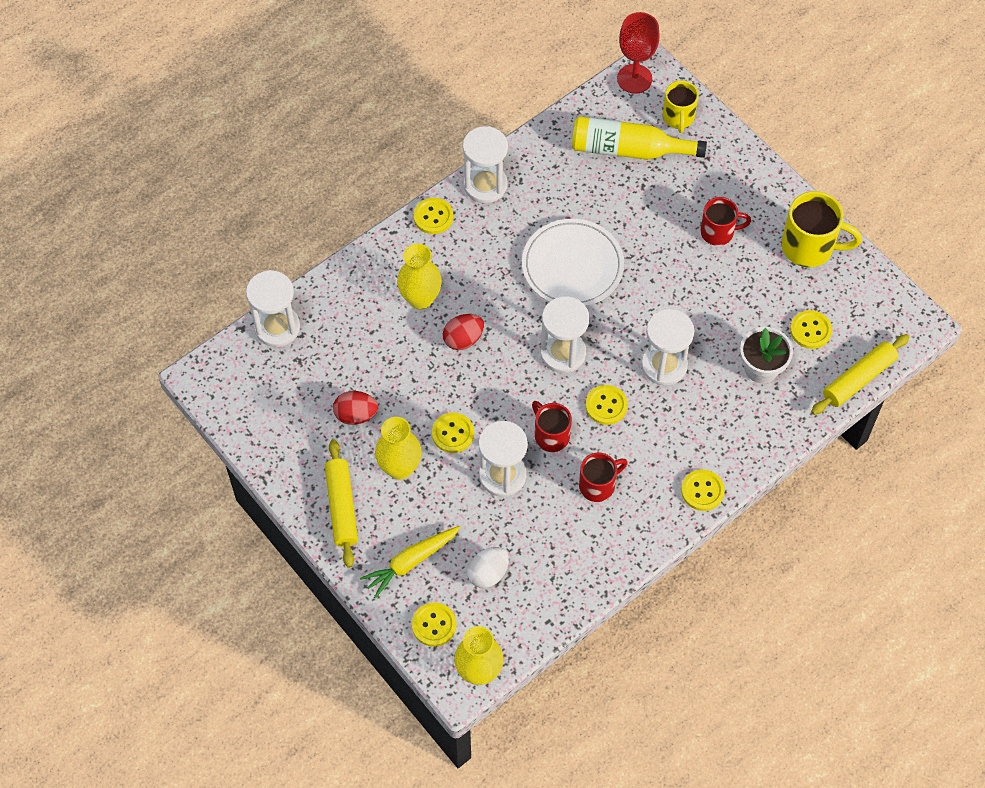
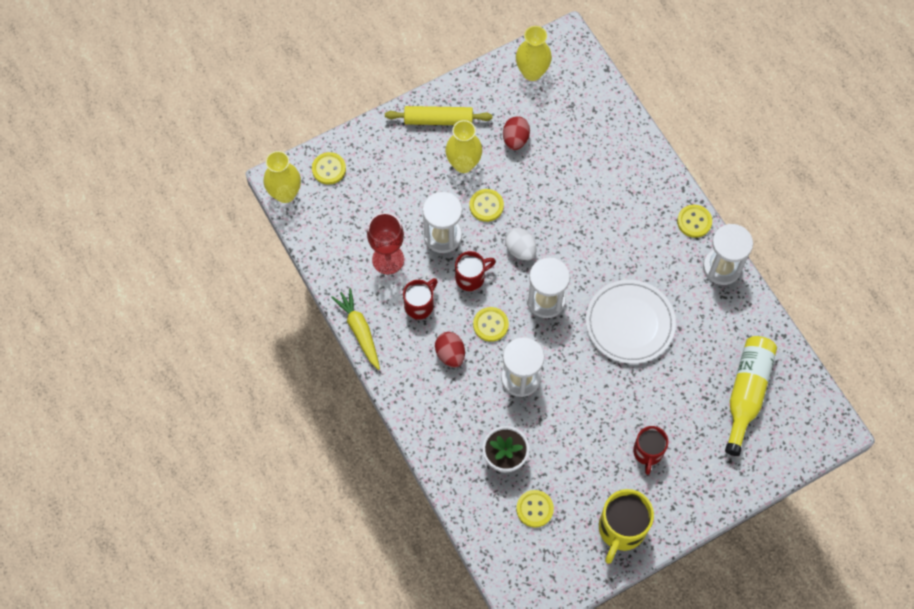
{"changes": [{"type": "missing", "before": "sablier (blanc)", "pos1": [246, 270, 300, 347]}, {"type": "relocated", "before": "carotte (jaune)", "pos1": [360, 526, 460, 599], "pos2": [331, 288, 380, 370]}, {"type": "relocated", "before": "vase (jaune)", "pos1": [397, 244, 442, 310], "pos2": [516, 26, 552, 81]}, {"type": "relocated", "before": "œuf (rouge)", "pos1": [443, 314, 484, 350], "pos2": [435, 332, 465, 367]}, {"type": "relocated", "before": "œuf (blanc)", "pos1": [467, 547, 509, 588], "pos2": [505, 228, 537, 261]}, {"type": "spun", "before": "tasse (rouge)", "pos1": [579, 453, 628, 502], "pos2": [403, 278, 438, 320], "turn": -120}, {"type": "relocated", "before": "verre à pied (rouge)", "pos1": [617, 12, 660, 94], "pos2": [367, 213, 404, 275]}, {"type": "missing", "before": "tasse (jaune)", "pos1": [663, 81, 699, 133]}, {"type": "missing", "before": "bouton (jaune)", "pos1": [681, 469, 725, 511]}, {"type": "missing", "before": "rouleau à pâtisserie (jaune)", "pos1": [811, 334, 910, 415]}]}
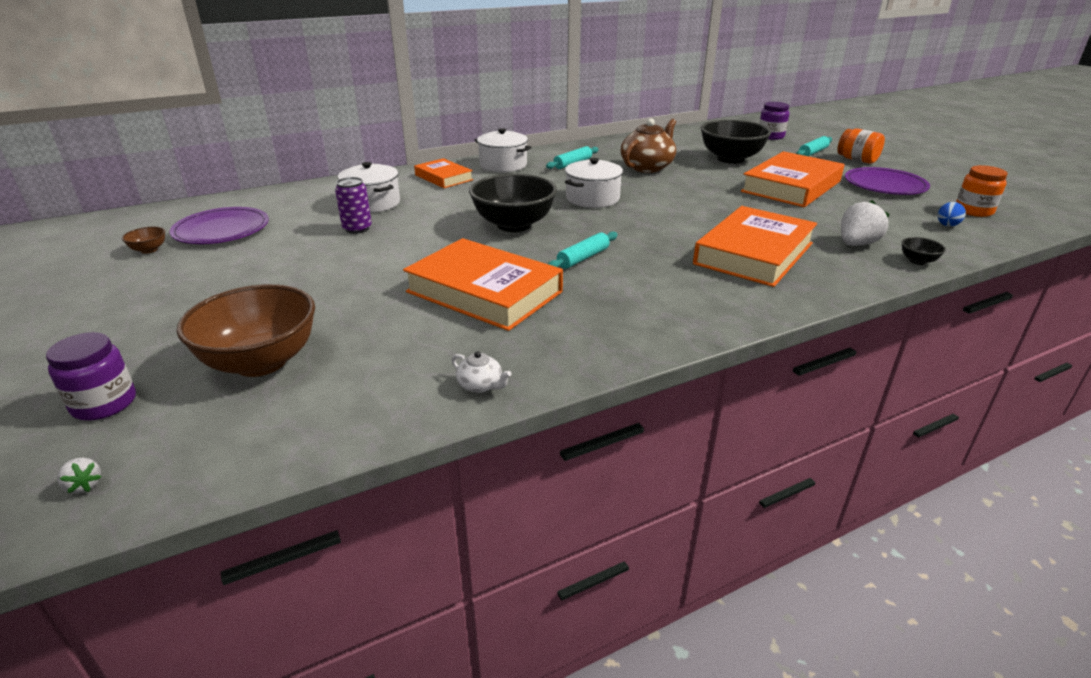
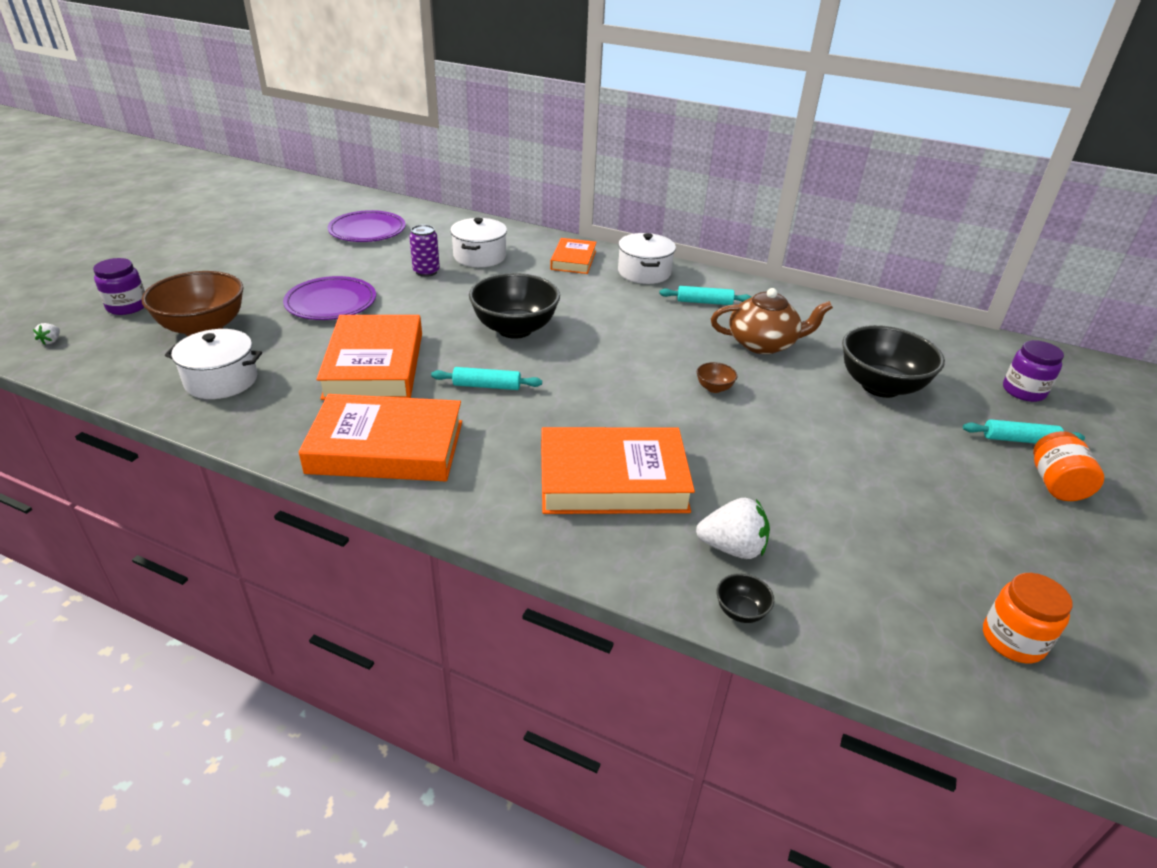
{"changes": [{"type": "relocated", "before": "bol (marron)", "pos1": [122, 227, 165, 254], "pos2": [697, 362, 737, 393]}, {"type": "missing", "before": "théière (blanc)", "pos1": [451, 351, 511, 393]}, {"type": "relocated", "before": "marmite (blanc)", "pos1": [565, 158, 623, 208], "pos2": [165, 329, 262, 399]}, {"type": "relocated", "before": "livre (orange)", "pos1": [741, 151, 844, 207], "pos2": [299, 394, 462, 481]}, {"type": "relocated", "before": "assiette (violet)", "pos1": [845, 167, 930, 195], "pos2": [283, 276, 376, 320]}, {"type": "missing", "before": "œuf (bleu)", "pos1": [938, 202, 966, 227]}]}
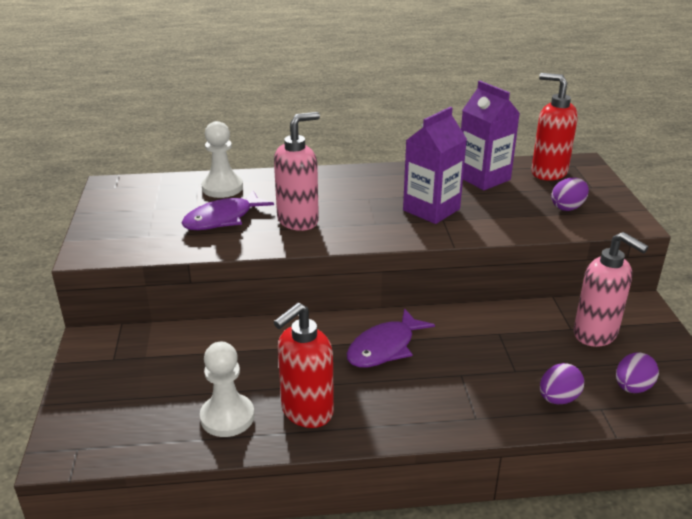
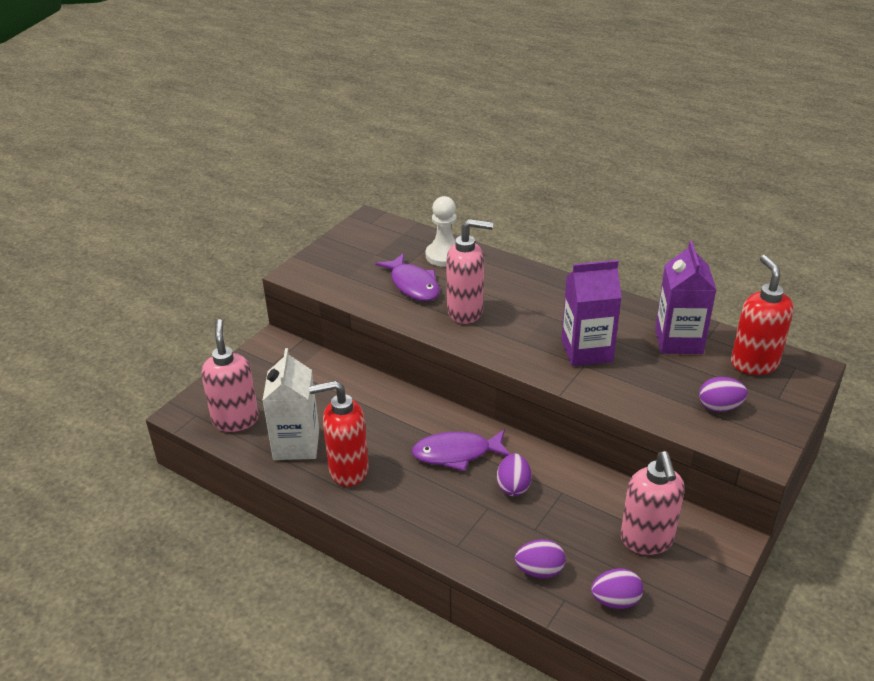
{"changes": [{"type": "spun", "before": "poisson (violet)", "pos1": [182, 190, 274, 230], "pos2": [375, 253, 440, 301], "turn": -120}, {"type": "exchanged", "before": "pion (blanc)", "after": "brique de lait (blanc)", "pos1": [200, 342, 255, 437], "pos2": [262, 348, 319, 460]}, {"type": "appeared", "after": "distributeur de savon (rose)", "pos2": [201, 319, 259, 432]}, {"type": "appeared", "after": "œuf (violet)", "pos2": [497, 453, 532, 496]}]}
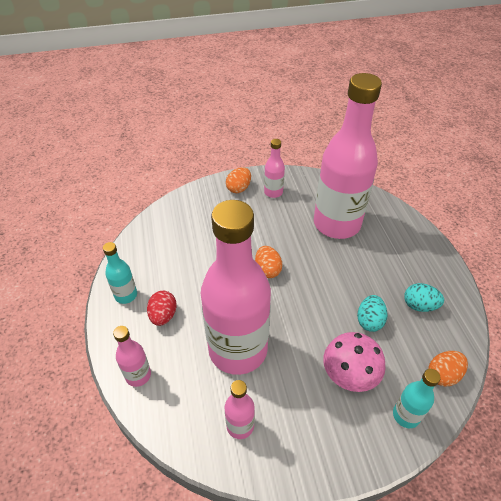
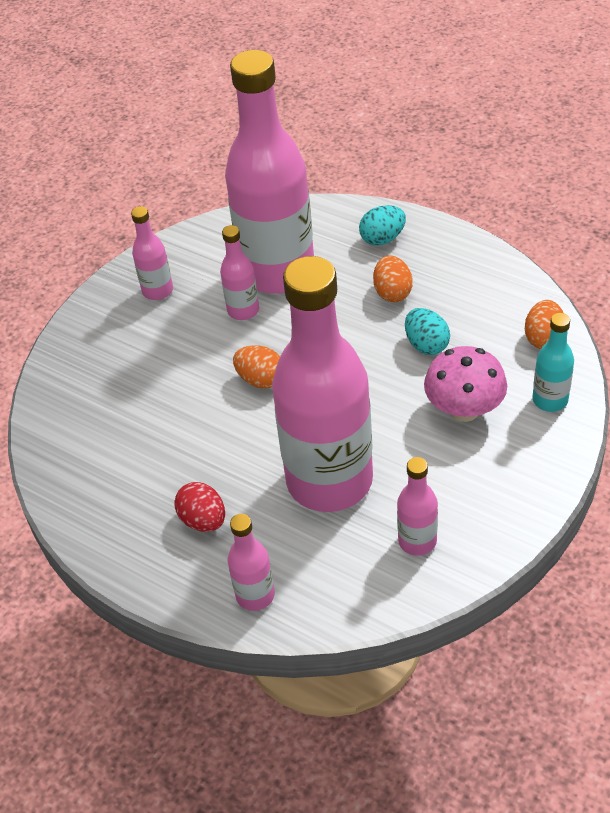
{"changes": [{"type": "missing", "before": "bouteille (turquoise)", "pos1": [103, 242, 137, 304]}, {"type": "relocated", "before": "œuf (orange)", "pos1": [226, 167, 251, 193], "pos2": [373, 255, 413, 302]}, {"type": "relocated", "before": "œuf (turquoise)", "pos1": [404, 283, 444, 312], "pos2": [359, 205, 406, 245]}, {"type": "appeared", "after": "bouteille (rose)", "pos2": [220, 225, 259, 320]}]}
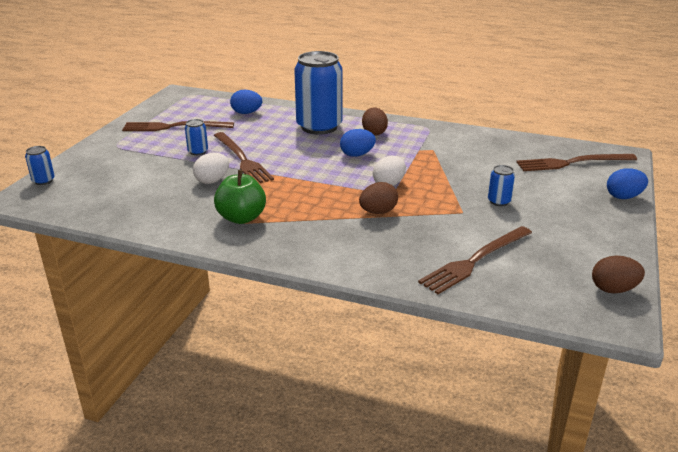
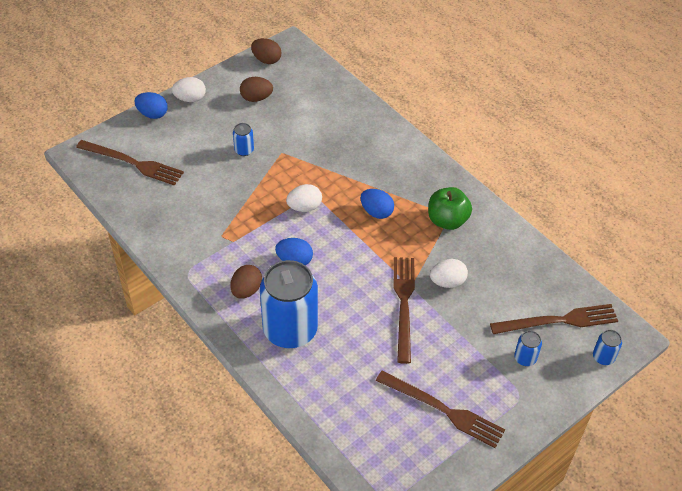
{"changes": [{"type": "relocated", "before": "canette (bleu)", "pos1": [185, 119, 208, 155], "pos2": [514, 331, 542, 366]}, {"type": "relocated", "before": "œuf (bleu)", "pos1": [230, 90, 262, 114], "pos2": [360, 189, 394, 219]}, {"type": "relocated", "before": "œuf (marron)", "pos1": [359, 182, 398, 214], "pos2": [240, 77, 273, 102]}, {"type": "relocated", "before": "fourchette (marron)", "pos1": [418, 226, 532, 294], "pos2": [490, 304, 618, 334]}, {"type": "appeared", "after": "œuf (blanc)", "pos2": [172, 77, 206, 102]}]}
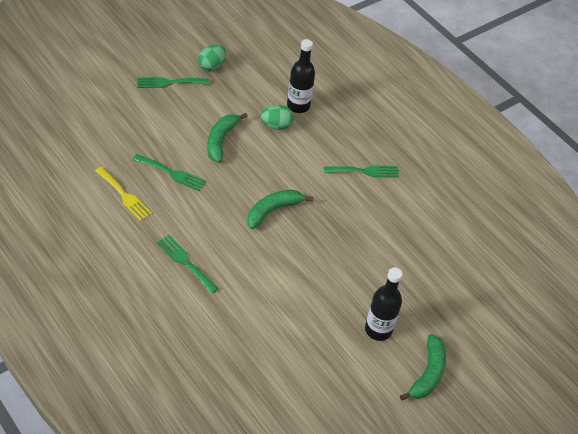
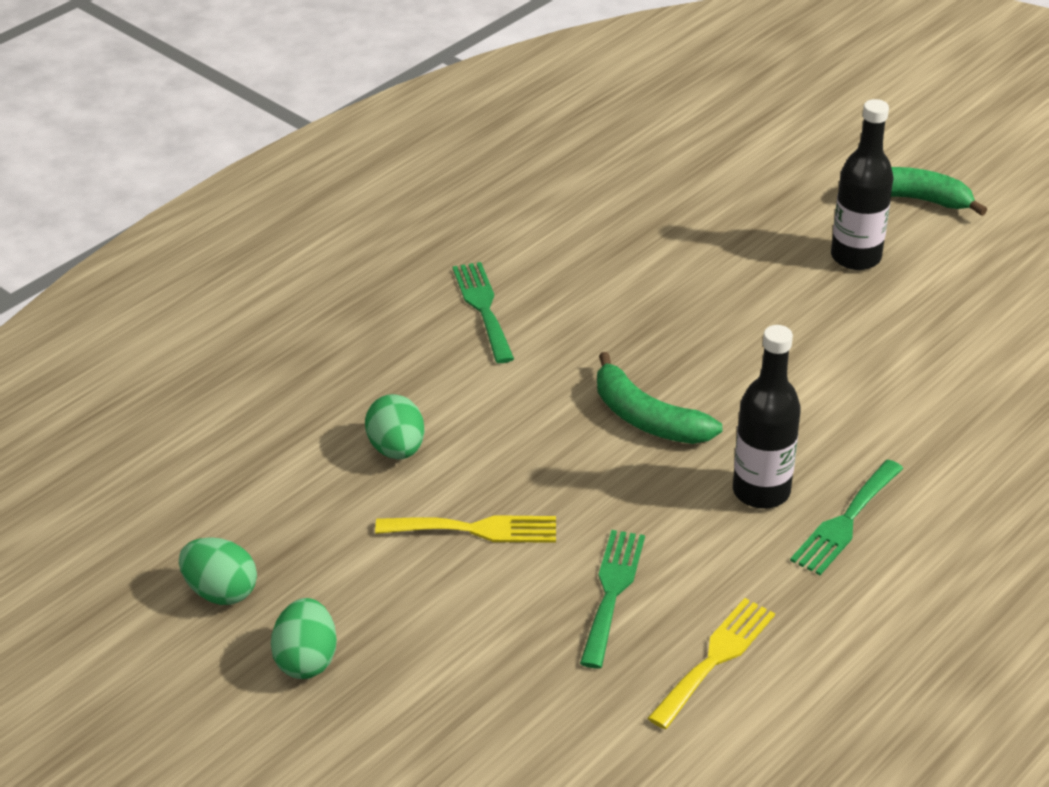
{"changes": [{"type": "exchanged", "before": "fourchette (vert)", "after": "œuf (vert)", "pos1": [137, 77, 210, 88], "pos2": [271, 598, 337, 679]}, {"type": "exchanged", "before": "banane (vert)", "after": "fourchette (jaune)", "pos1": [208, 113, 248, 163], "pos2": [375, 515, 556, 543]}, {"type": "relocated", "before": "bouteille (noir)", "pos1": [287, 39, 315, 113], "pos2": [733, 325, 801, 509]}]}
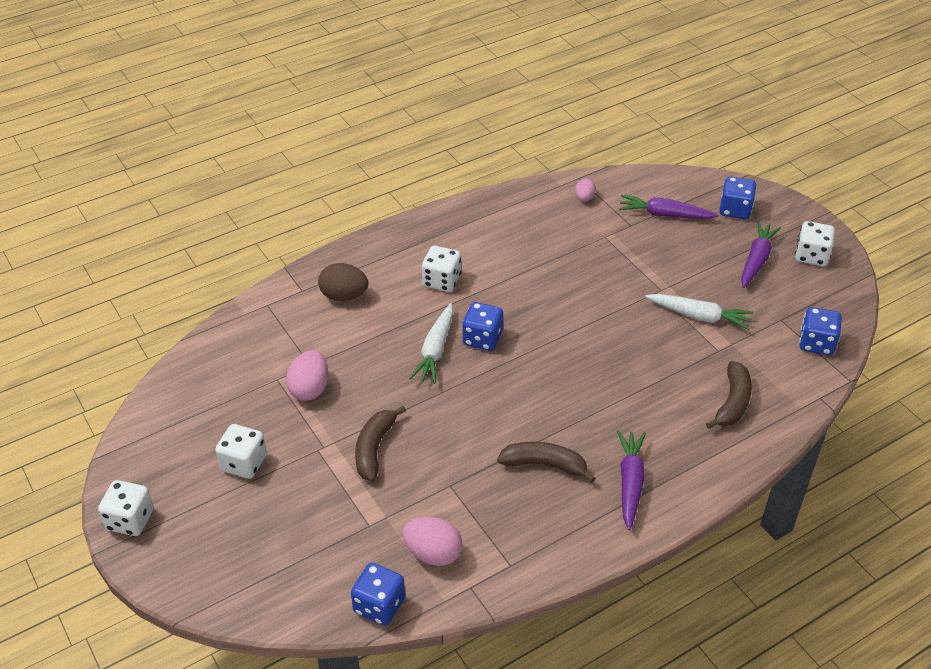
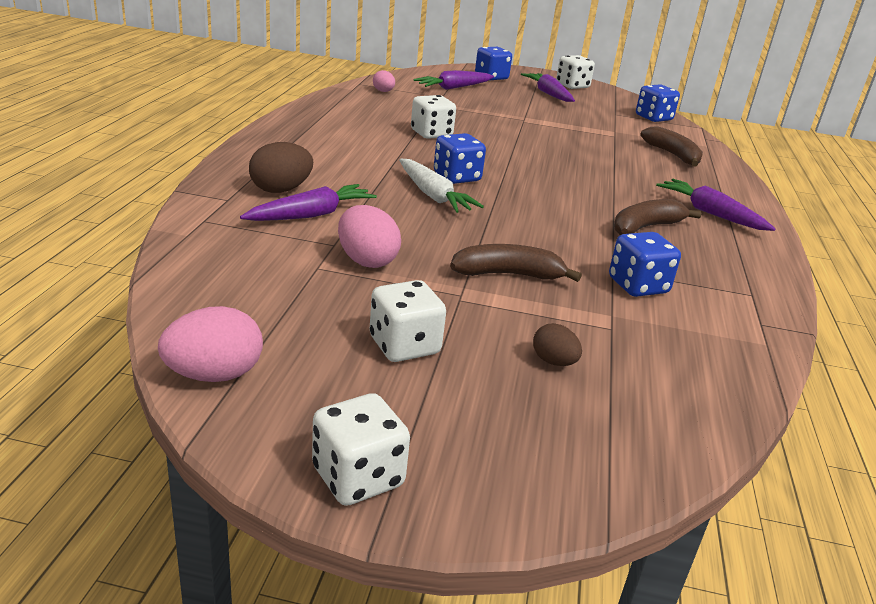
{"changes": [{"type": "relocated", "before": "dé (bleu)", "pos1": [351, 563, 405, 626], "pos2": [609, 232, 681, 297]}, {"type": "spun", "before": "banane (marron)", "pos1": [355, 406, 406, 481], "pos2": [450, 244, 582, 282], "turn": 120}, {"type": "relocated", "before": "œuf (rose)", "pos1": [402, 517, 462, 566], "pos2": [158, 306, 263, 382]}, {"type": "relocated", "before": "dé (blanc)", "pos1": [422, 246, 461, 292], "pos2": [411, 95, 456, 139]}, {"type": "missing", "before": "carotte (blanc)", "pos1": [645, 294, 753, 330]}, {"type": "appeared", "after": "carotte (violet)", "pos2": [240, 184, 377, 221]}, {"type": "appeared", "after": "œuf (marron)", "pos2": [533, 323, 582, 366]}]}
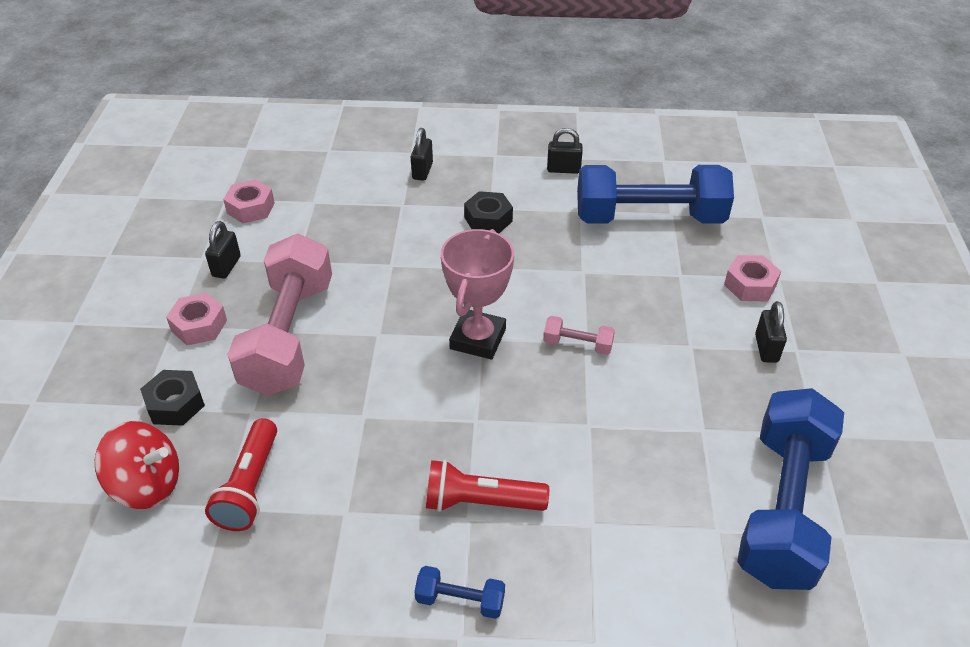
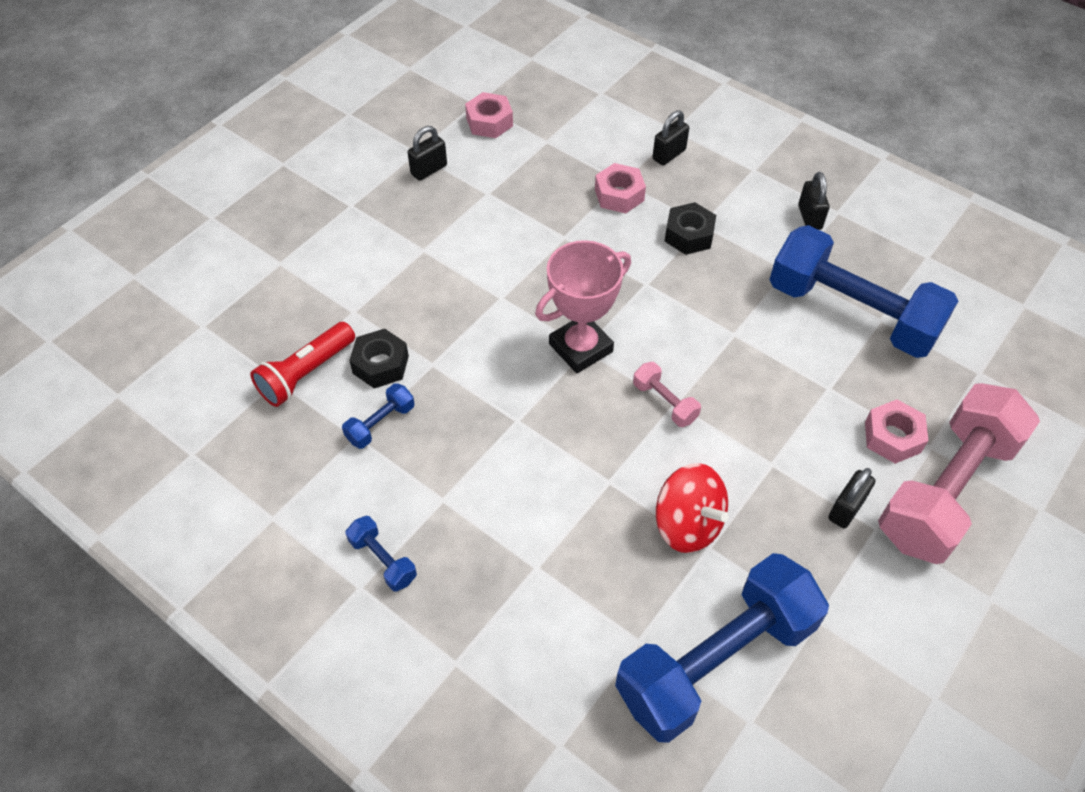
{"changes": [{"type": "relocated", "before": "toupie (rouge)", "pos1": [95, 421, 179, 509], "pos2": [656, 463, 729, 553]}, {"type": "relocated", "before": "écrou (noir)", "pos1": [140, 370, 205, 426], "pos2": [349, 329, 409, 388]}, {"type": "relocated", "before": "écrou (rose)", "pos1": [166, 293, 227, 345], "pos2": [595, 163, 646, 213]}, {"type": "relocated", "before": "haltère (rose)", "pos1": [227, 233, 332, 396], "pos2": [878, 383, 1040, 564]}, {"type": "missing", "before": "lampe de poche (rouge)", "pos1": [426, 460, 549, 512]}, {"type": "spun", "before": "cadenas (noir)", "pos1": [547, 128, 583, 174], "pos2": [798, 172, 830, 230], "turn": 45}, {"type": "appeared", "after": "haltère (bleu)", "pos2": [342, 383, 415, 449]}]}
